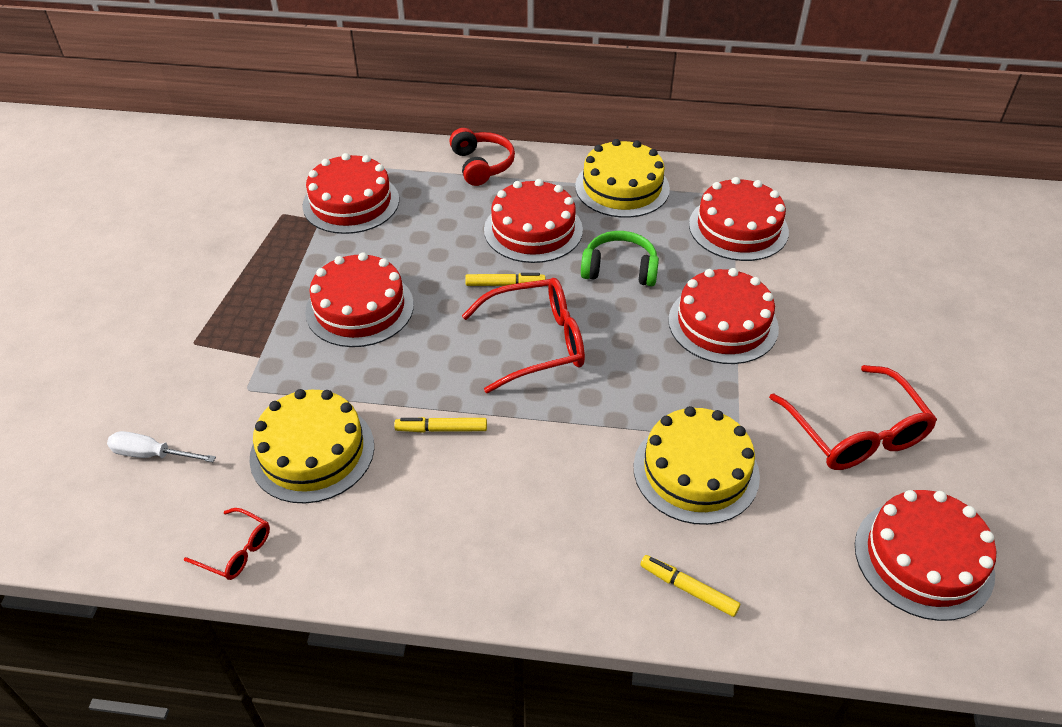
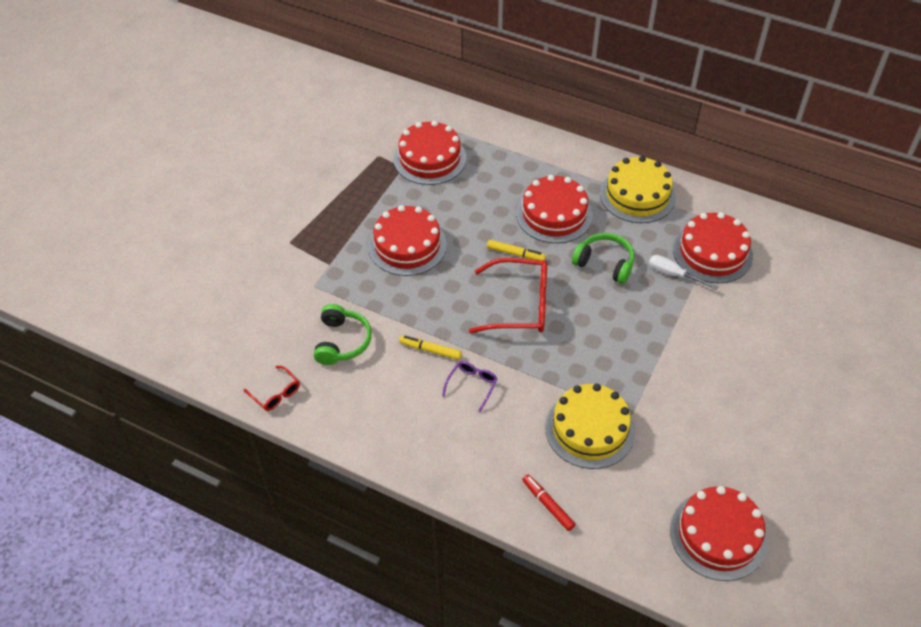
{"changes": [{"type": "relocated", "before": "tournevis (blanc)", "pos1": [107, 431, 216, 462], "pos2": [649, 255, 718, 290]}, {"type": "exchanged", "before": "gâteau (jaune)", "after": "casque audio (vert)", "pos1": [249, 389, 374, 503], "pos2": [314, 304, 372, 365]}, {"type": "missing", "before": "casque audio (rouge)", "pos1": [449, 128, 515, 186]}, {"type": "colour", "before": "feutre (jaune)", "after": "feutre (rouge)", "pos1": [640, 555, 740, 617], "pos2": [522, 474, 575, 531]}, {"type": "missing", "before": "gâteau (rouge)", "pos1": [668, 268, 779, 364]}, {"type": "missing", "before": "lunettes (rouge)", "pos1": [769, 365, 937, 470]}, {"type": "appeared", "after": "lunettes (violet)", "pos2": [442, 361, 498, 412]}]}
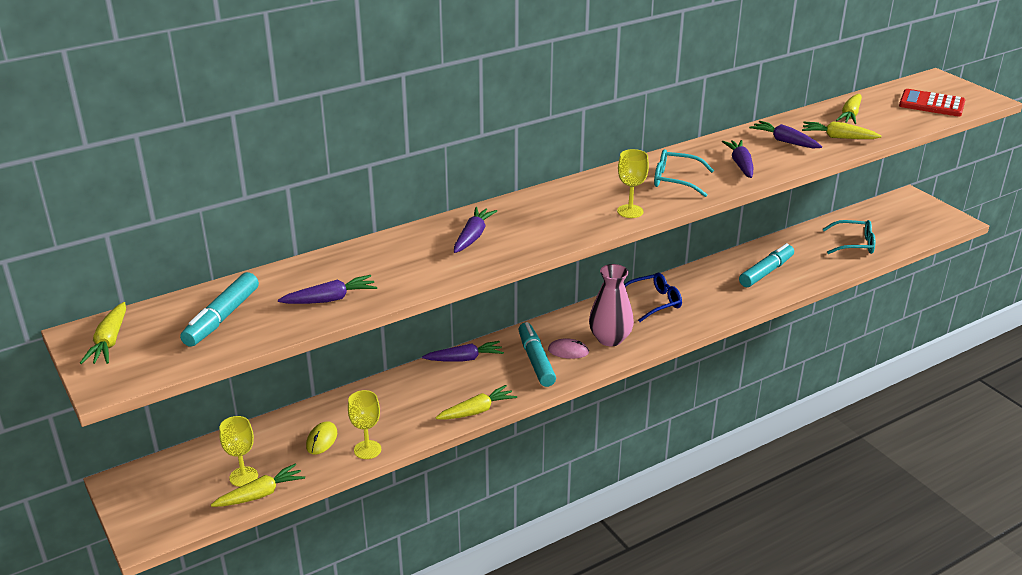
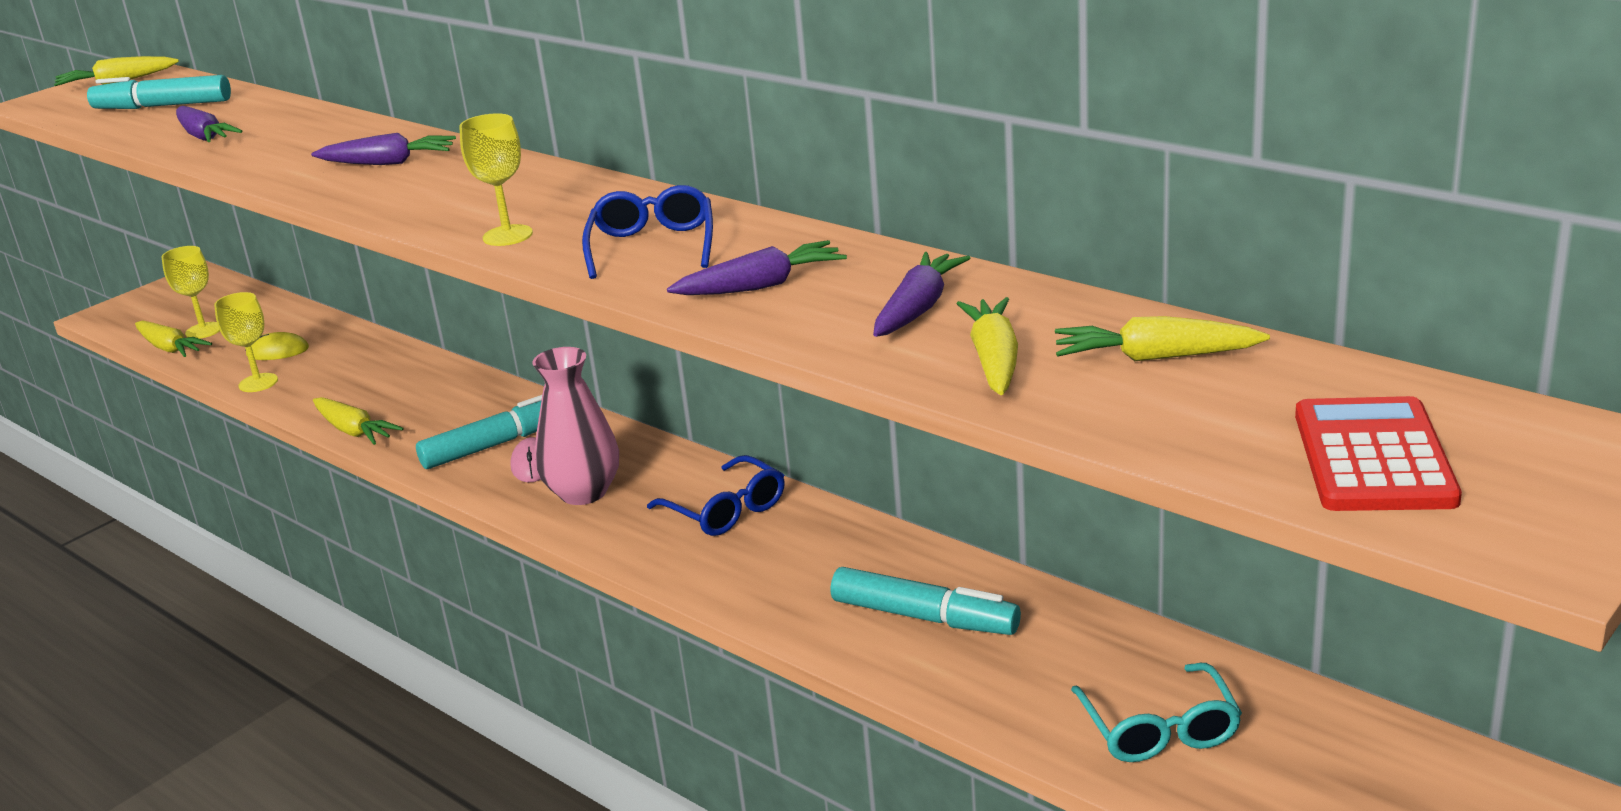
{"changes": [{"type": "missing", "before": "carotte (violet)", "pos1": [422, 341, 504, 362]}, {"type": "colour", "before": "lunettes (turquoise)", "after": "lunettes (bleu)", "pos1": [654, 149, 714, 197], "pos2": [582, 185, 713, 279]}]}
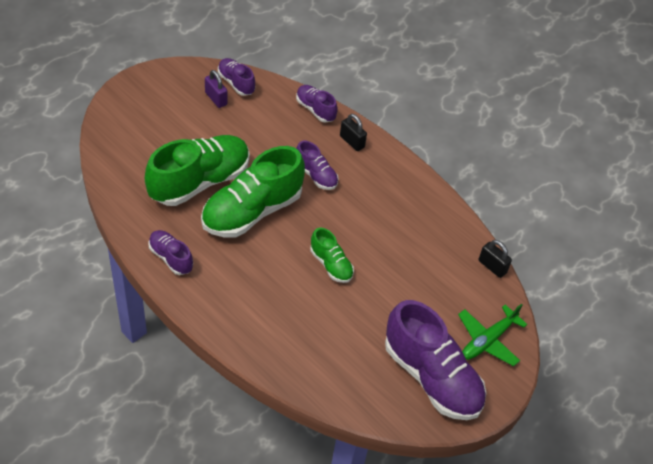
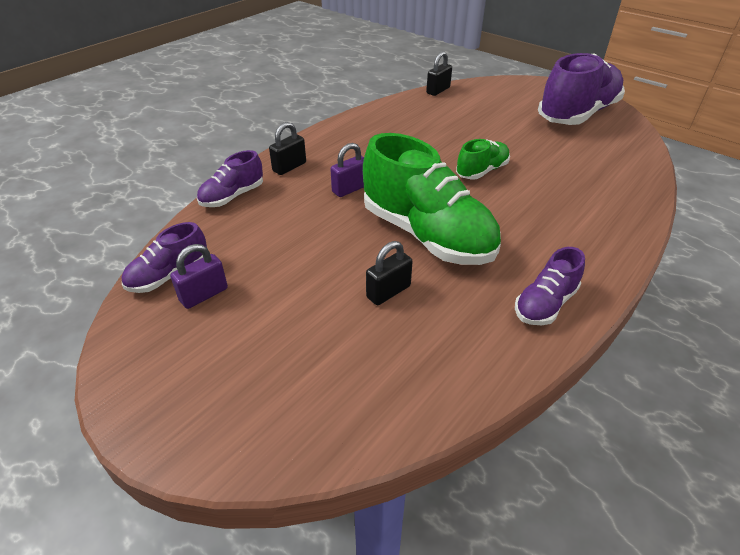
{"changes": [{"type": "exchanged", "before": "chaussure (vert)", "after": "cadenas (noir)", "pos1": [145, 135, 250, 206], "pos2": [366, 241, 413, 305]}, {"type": "exchanged", "before": "chaussure (violet)", "after": "cadenas (violet)", "pos1": [296, 141, 338, 190], "pos2": [330, 143, 364, 197]}, {"type": "missing", "before": "avion (vert)", "pos1": [458, 304, 527, 366]}]}
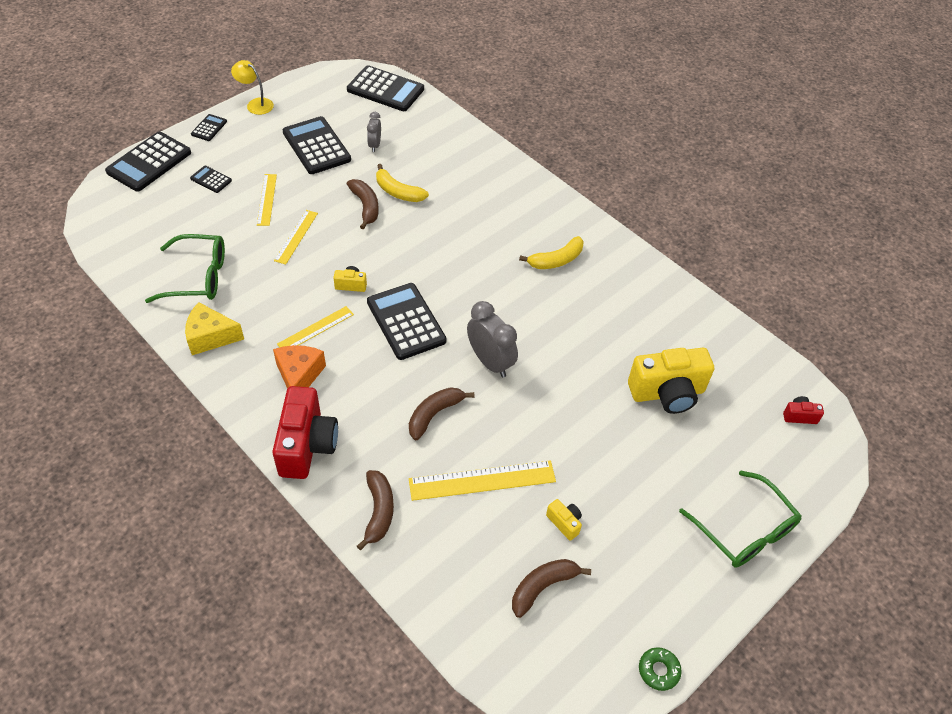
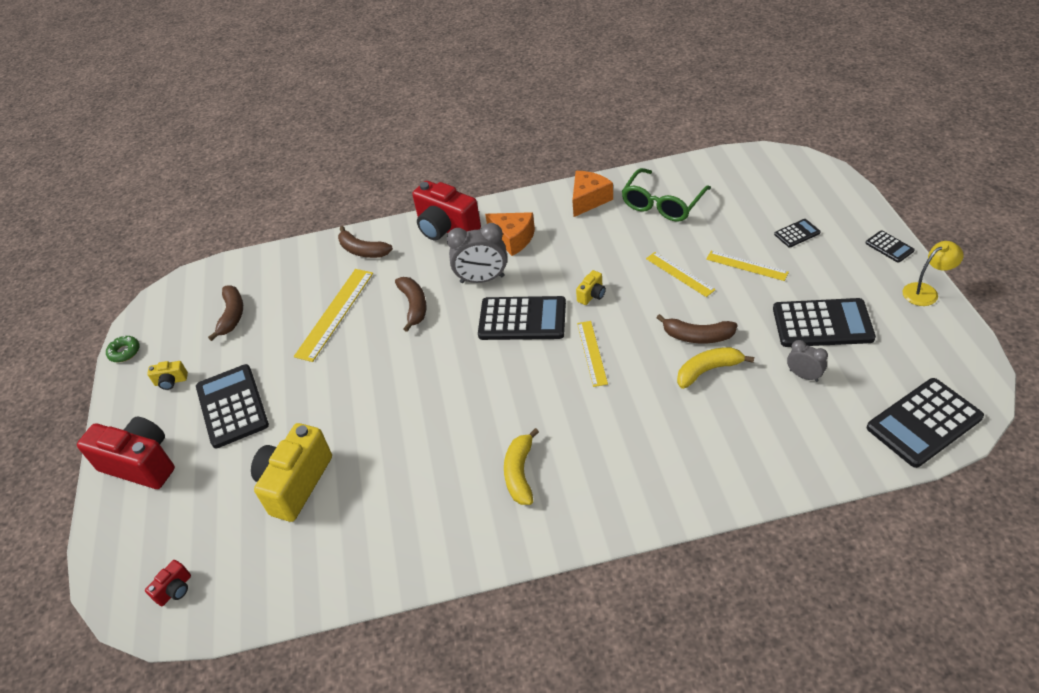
{"changes": [{"type": "relocated", "before": "calculatrice (noir)", "pos1": [105, 132, 191, 192], "pos2": [196, 364, 269, 448]}, {"type": "colour", "before": "fromage (jaune)", "after": "fromage (orange)", "pos1": [185, 302, 244, 355], "pos2": [572, 171, 613, 217]}, {"type": "relocated", "before": "règle (jaune)", "pos1": [277, 306, 354, 347], "pos2": [577, 321, 608, 387]}, {"type": "relocated", "before": "réveil (gris)", "pos1": [467, 301, 518, 378], "pos2": [447, 223, 507, 283]}, {"type": "relocated", "before": "appareil photo (jaune)", "pos1": [546, 499, 582, 541], "pos2": [147, 361, 188, 390]}, {"type": "exchanged", "before": "lunettes (vert)", "after": "appareil photo (rouge)", "pos1": [679, 470, 802, 568], "pos2": [77, 417, 175, 489]}]}
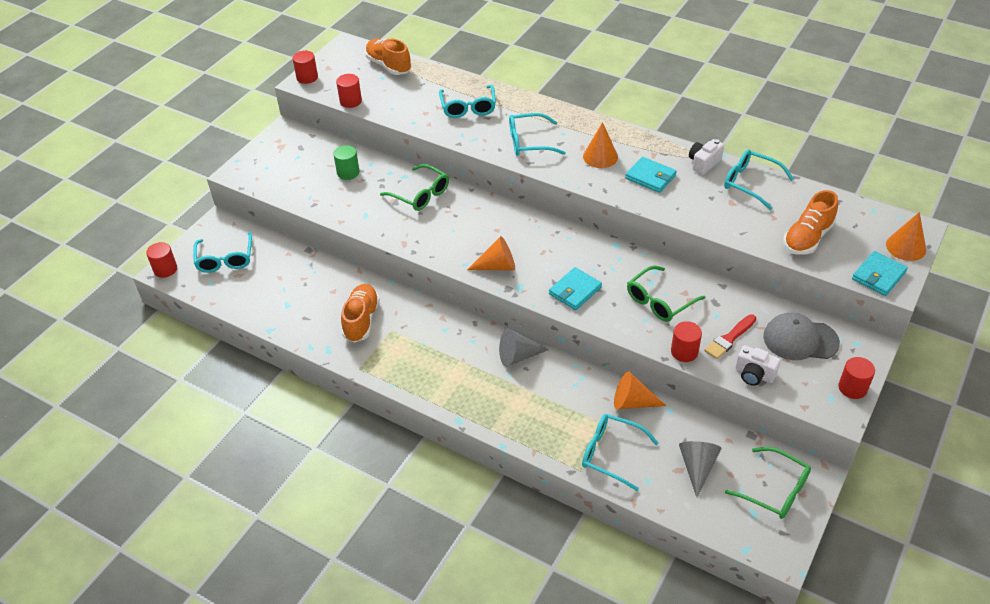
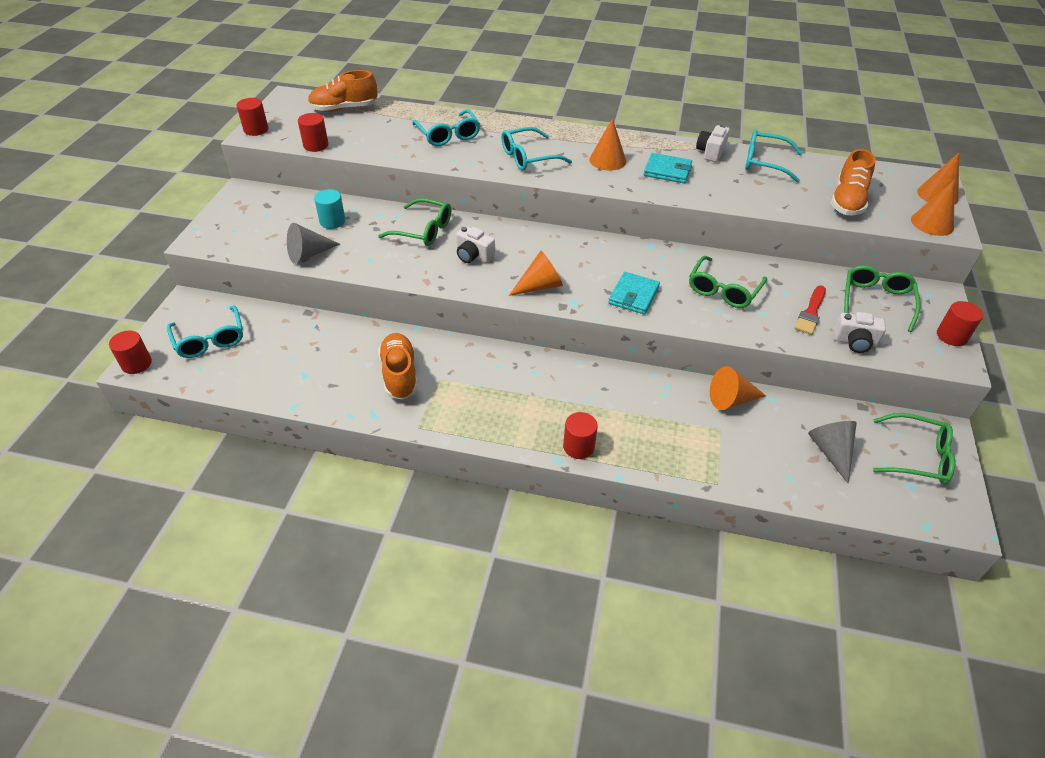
{"changes": [{"type": "colour", "before": "cylindre (vert)", "after": "cylindre (turquoise)", "pos1": [333, 145, 360, 180], "pos2": [314, 189, 345, 229]}, {"type": "spun", "before": "chaussure (orange)", "pos1": [365, 38, 411, 75], "pos2": [308, 70, 377, 112], "turn": -45}, {"type": "relocated", "before": "cône (gris)", "pos1": [499, 328, 549, 367], "pos2": [287, 223, 340, 264]}, {"type": "missing", "before": "lunettes (turquoise)", "pos1": [582, 414, 658, 491]}, {"type": "relocated", "before": "cylindre (rouge)", "pos1": [671, 321, 702, 362], "pos2": [563, 412, 598, 459]}, {"type": "exchanged", "before": "casquette (gris)", "after": "lunettes (vert)", "pos1": [763, 313, 840, 360], "pos2": [844, 265, 920, 332]}, {"type": "exchanged", "before": "portefeuille (turquoise)", "after": "cône (orange)", "pos1": [852, 251, 908, 296], "pos2": [911, 181, 954, 236]}, {"type": "appeared", "after": "appareil photo (blanc)", "pos2": [456, 226, 495, 263]}]}
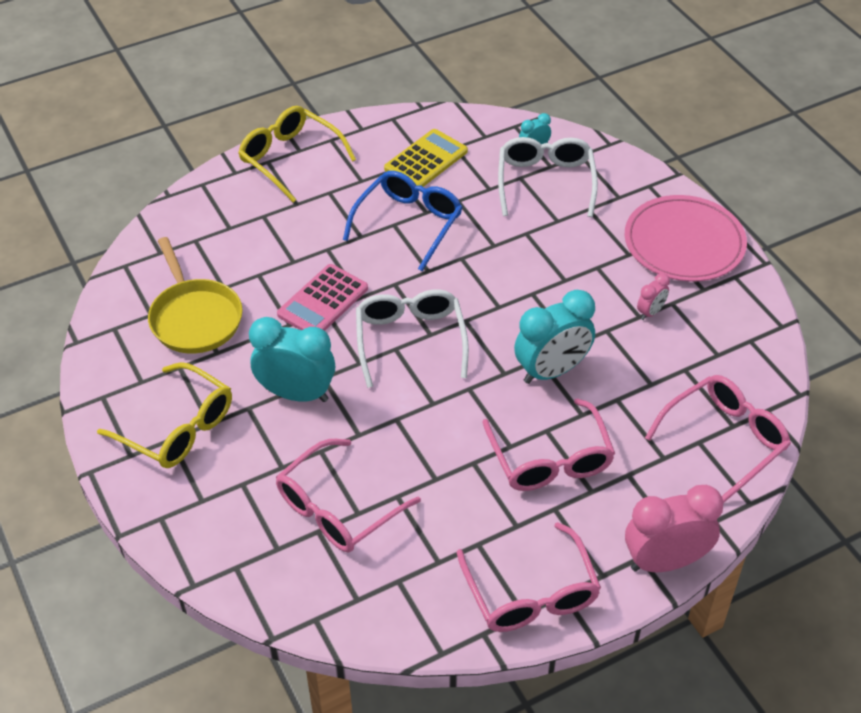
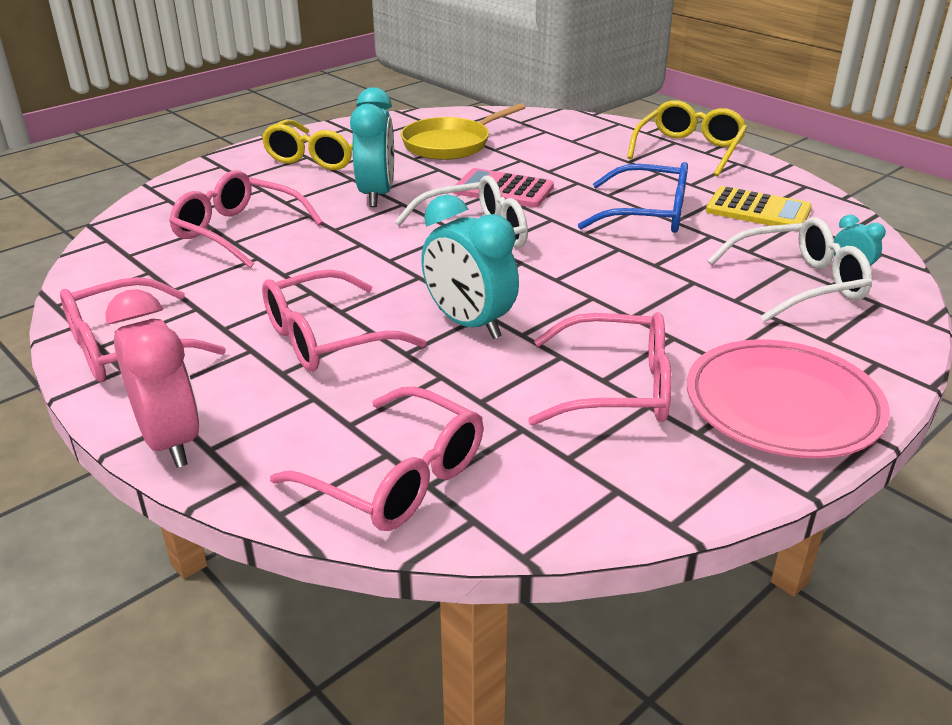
{"changes": [{"type": "exchanged", "before": "réveil (rose)", "after": "lunettes (rose)", "pos1": [637, 273, 670, 320], "pos2": [528, 312, 672, 426]}]}
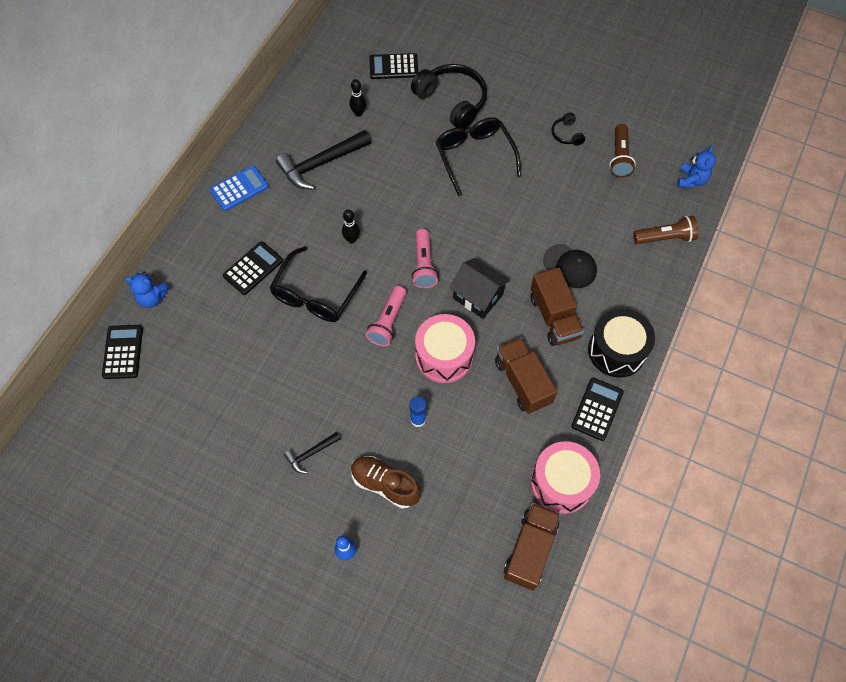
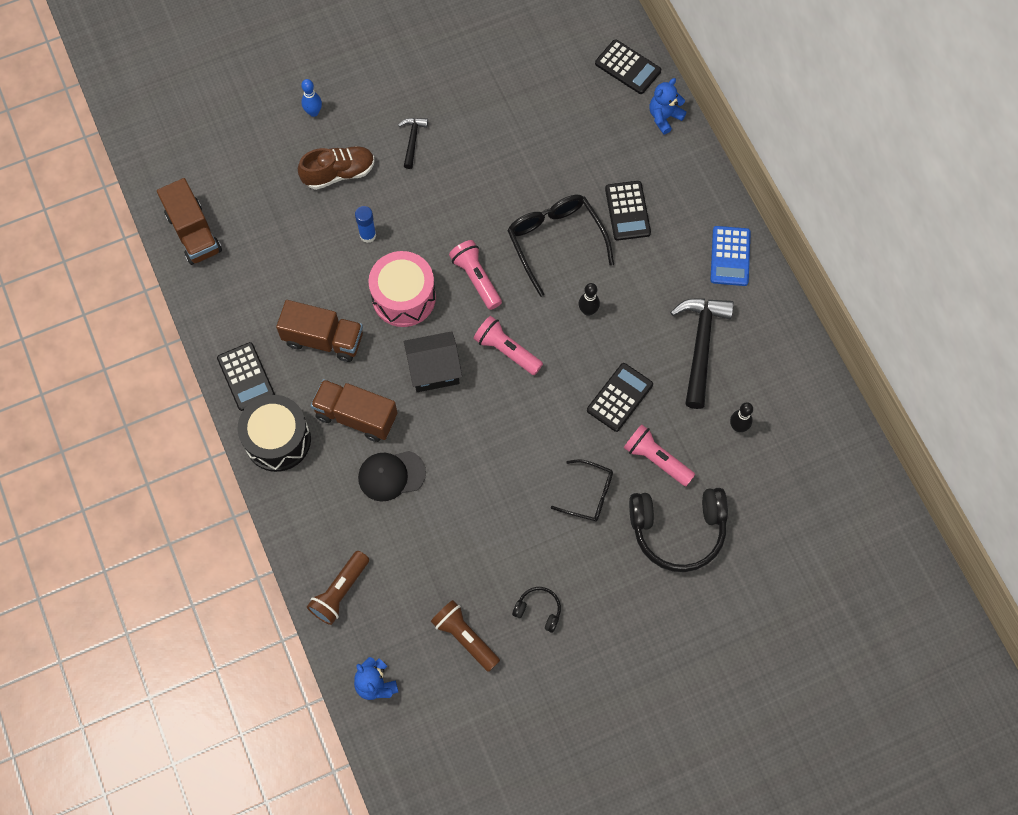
{"changes": [{"type": "relocated", "before": "calculatrice (noir)", "pos1": [369, 53, 418, 79], "pos2": [587, 363, 653, 432]}, {"type": "size", "before": "lunettes (noir)", "pos1": [436, 117, 522, 196], "pos2": [551, 459, 613, 522], "scale": 0.61}, {"type": "missing", "before": "tambour (rose)", "pos1": [531, 441, 600, 514]}, {"type": "appeared", "after": "lampe de poche (rose)", "pos2": [624, 424, 695, 486]}]}
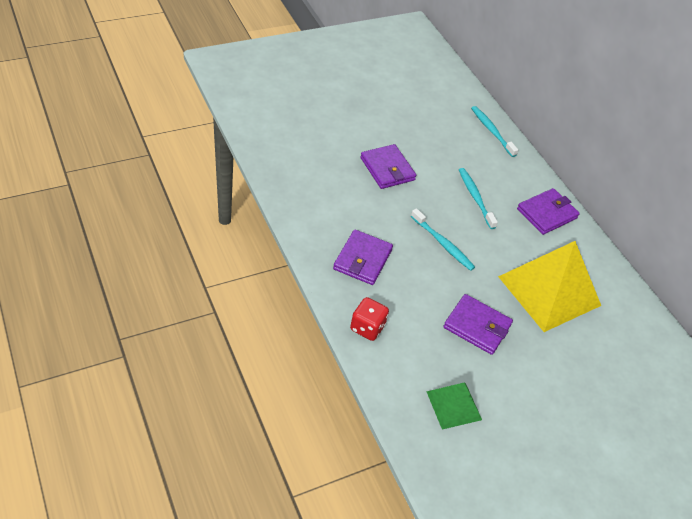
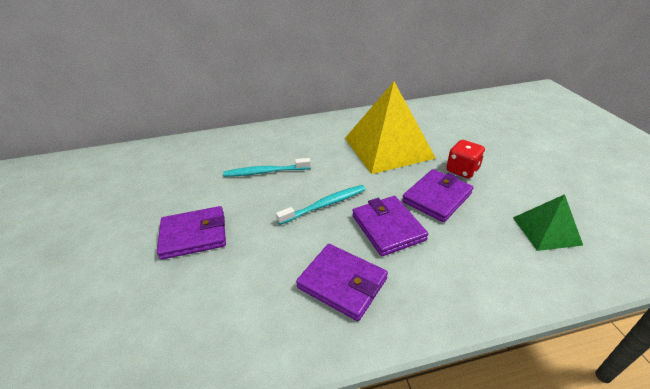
{"changes": [{"type": "relocated", "before": "dé (rouge)", "pos1": [350, 297, 389, 341], "pos2": [446, 140, 485, 178]}, {"type": "missing", "before": "brosse à dents (turquoise)", "pos1": [471, 106, 518, 157]}, {"type": "relocated", "before": "portefeuille (violet)", "pos1": [517, 188, 580, 235], "pos2": [352, 196, 428, 256]}]}
